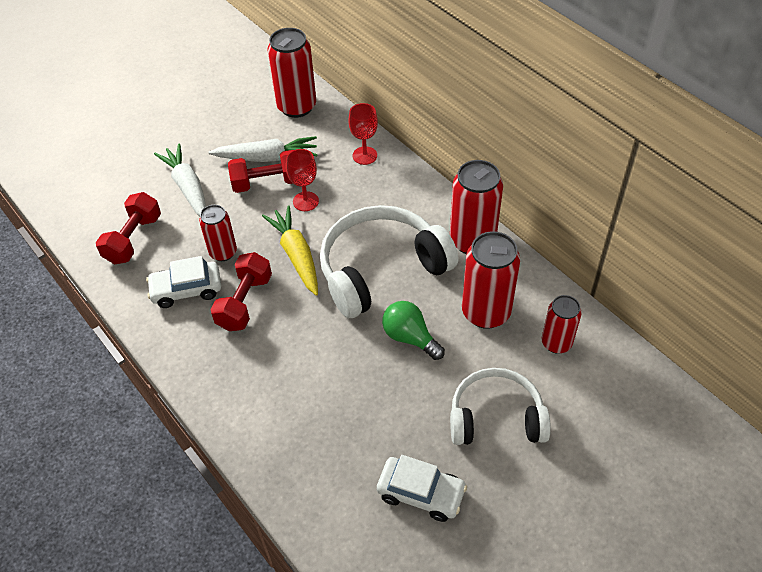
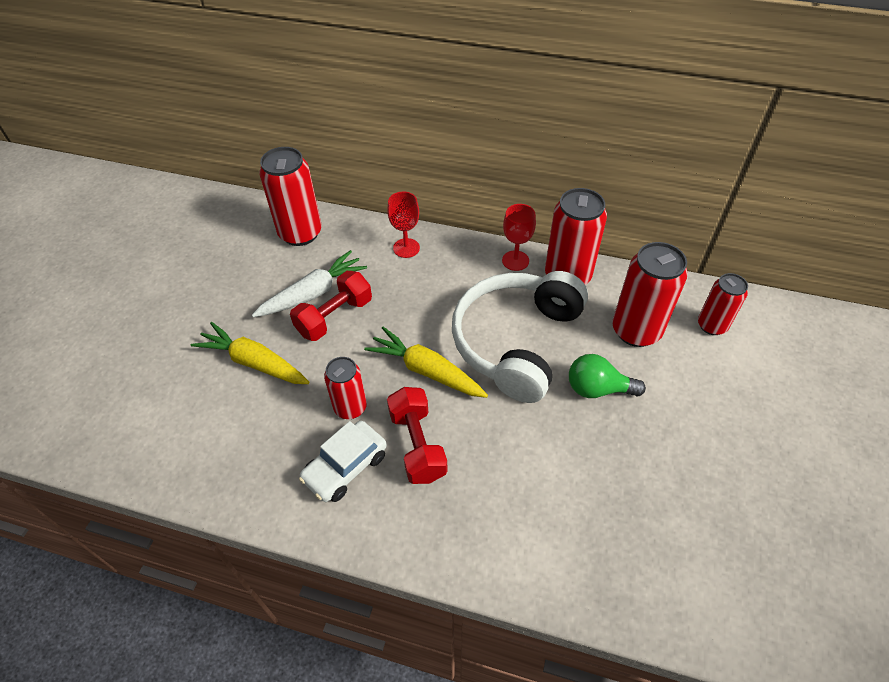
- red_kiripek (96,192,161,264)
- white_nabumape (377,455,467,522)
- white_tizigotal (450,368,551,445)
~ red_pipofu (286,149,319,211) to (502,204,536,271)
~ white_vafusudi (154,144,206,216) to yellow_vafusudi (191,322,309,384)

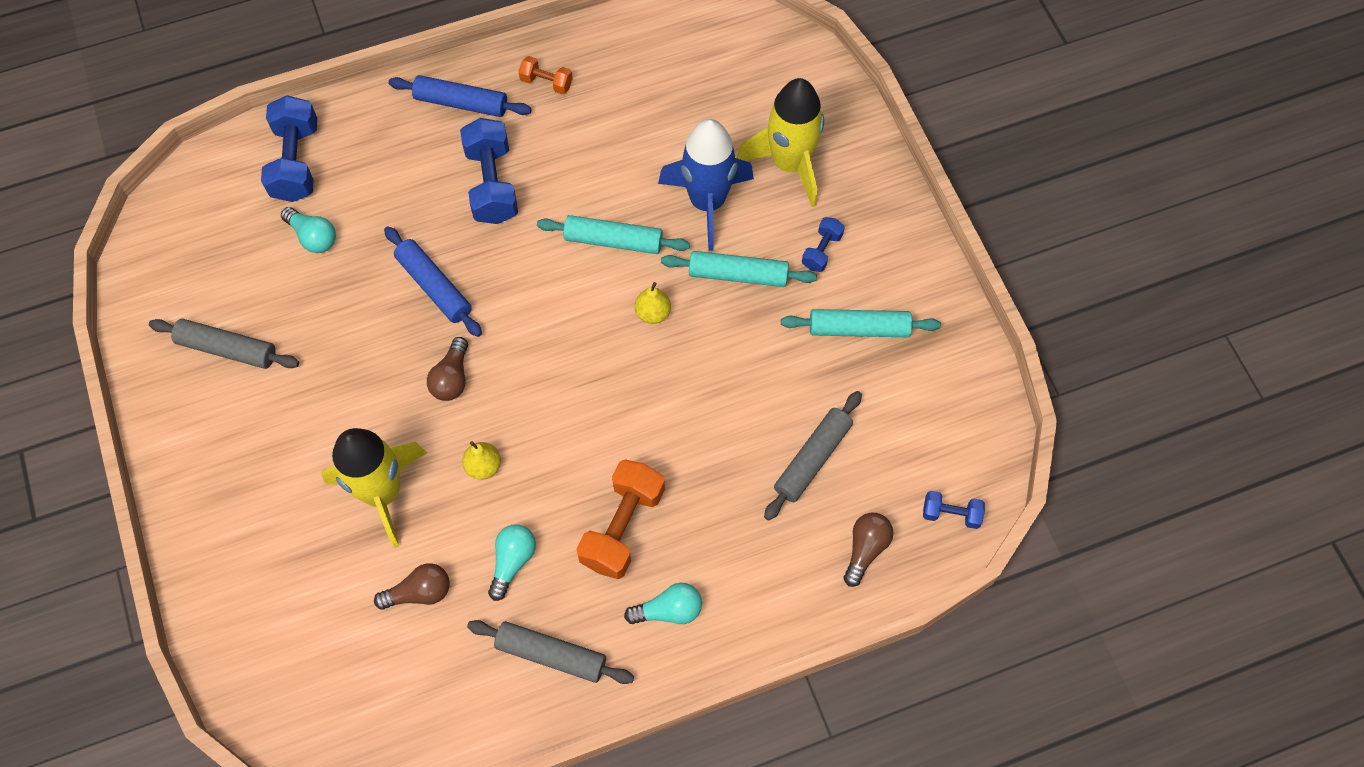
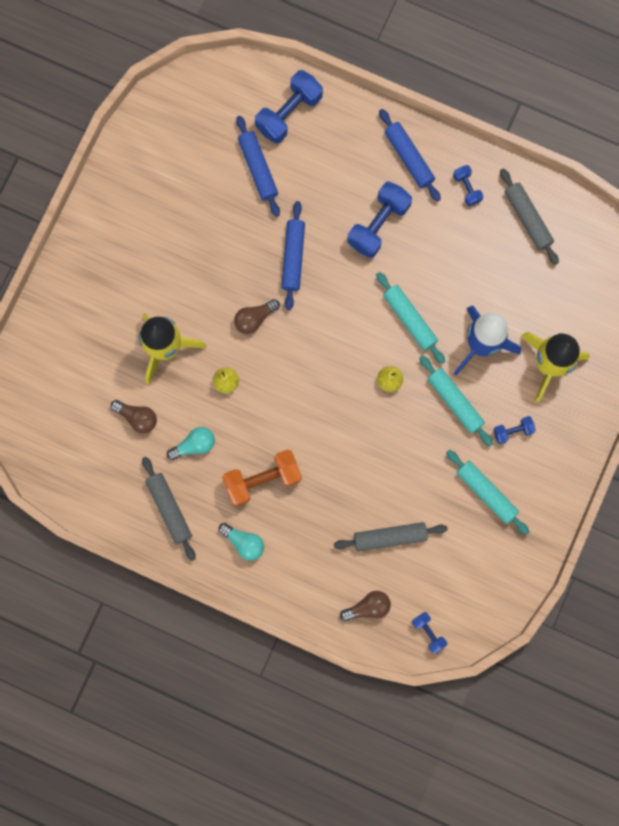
~ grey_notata (149,319,299,369) to (500,168,559,265)
~ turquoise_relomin (281,207,336,253) to blue_notata (236,116,280,217)
~ orange_kiripek (519,56,573,94) to blue_kiripek (453,165,483,206)

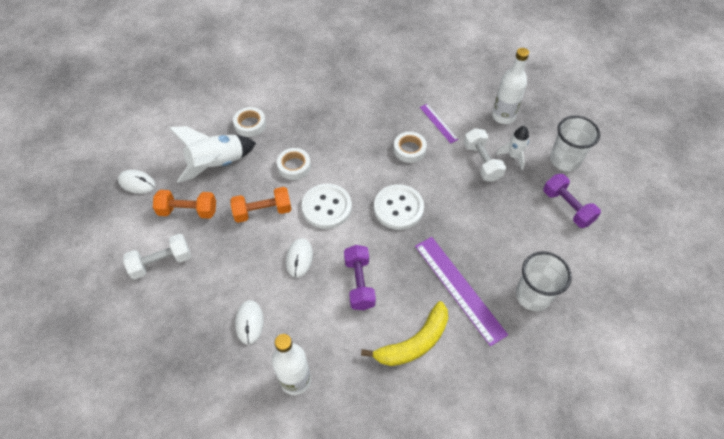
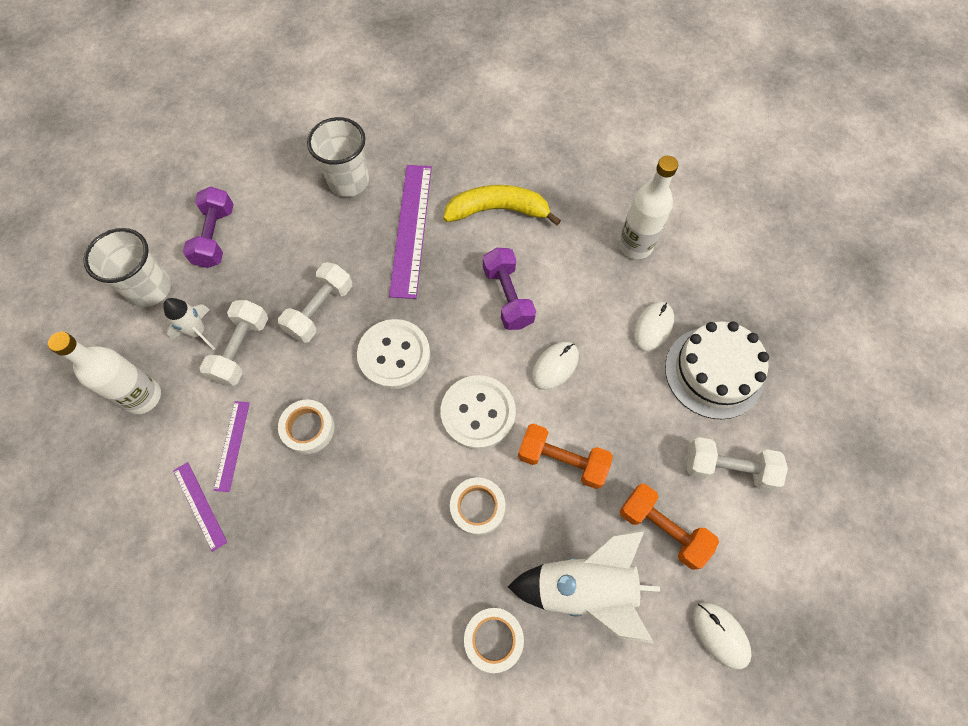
+ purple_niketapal (173,462,227,552)
+ white_kiripek (278,262,352,343)
+ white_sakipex (665,321,769,419)
~ purple_kiripek (344,245,376,310) = (483,248,536,330) 45 degrees counterclockwise

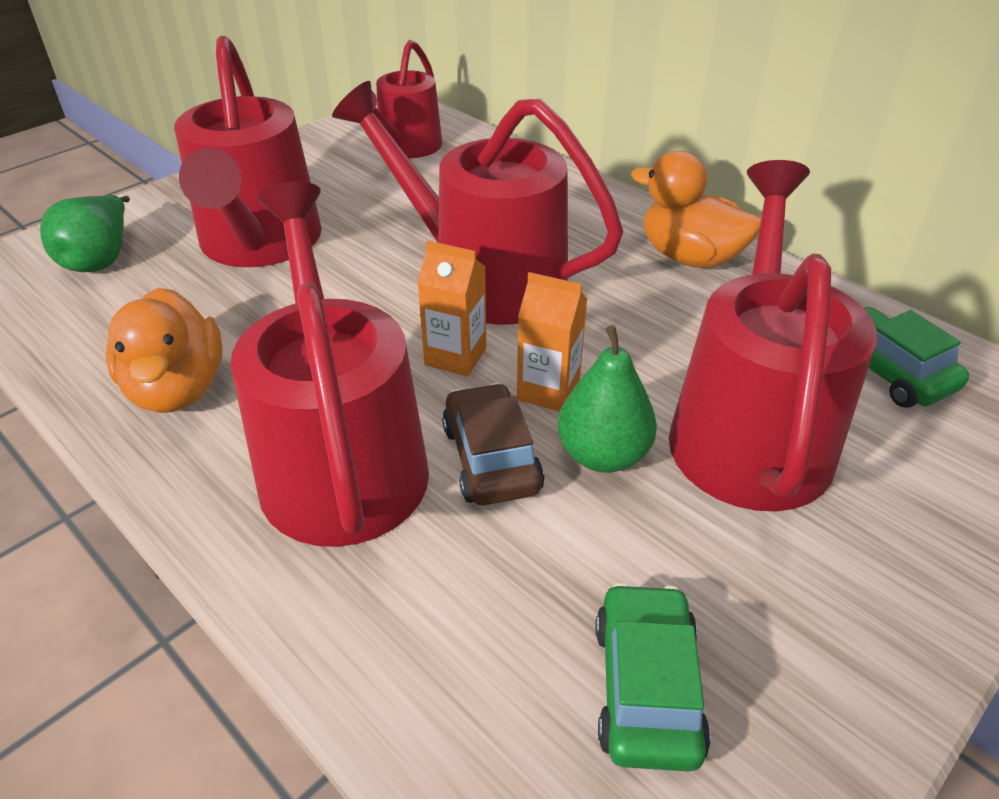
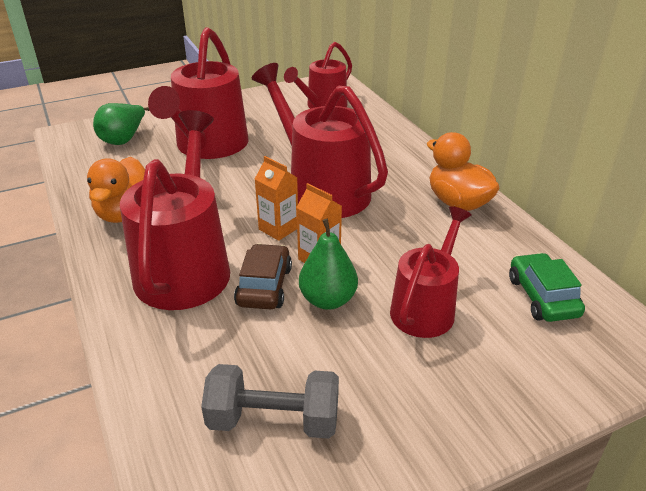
~ green_nabumape (595,583,711,771) to grey_kiripek (201,364,339,439)
~ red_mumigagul (669,160,877,511) = (390,206,472,338) x0.62

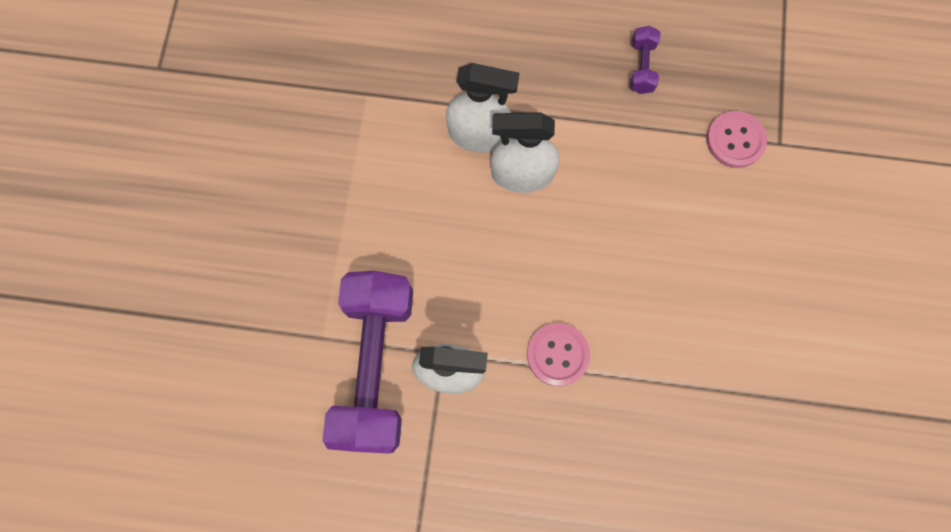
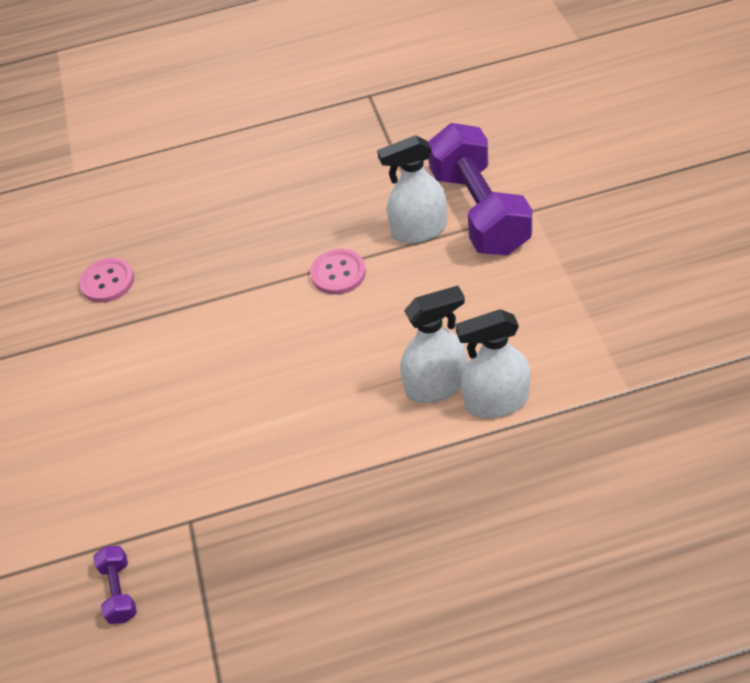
~ purple_kiripek (630,26,660,94) to (93,546,137,624)
~ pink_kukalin (706,111,767,168) to (79,258,134,303)

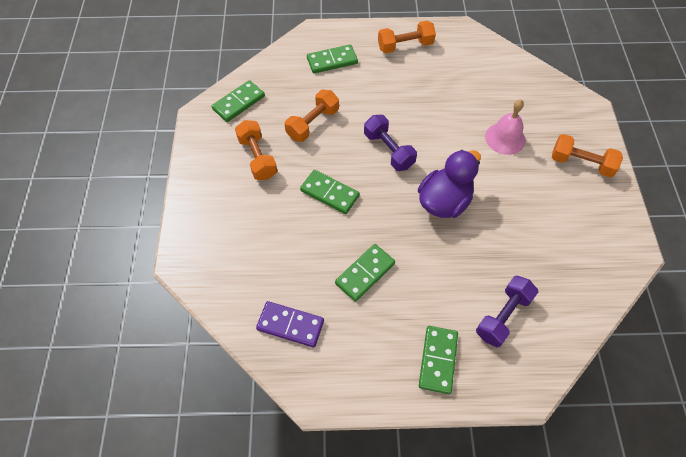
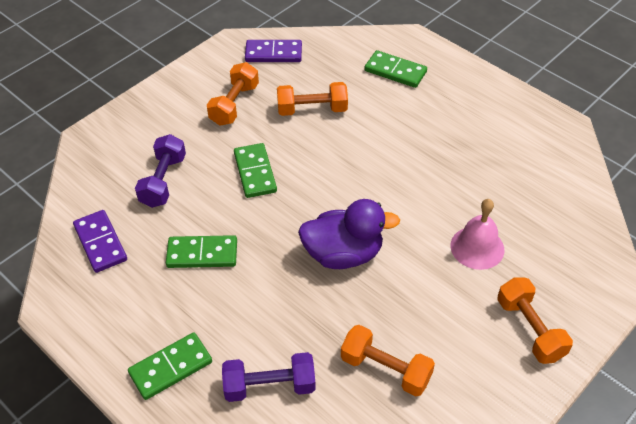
~ purple_kiripek (364,115,417,171) to (135,134,186,208)
~ orange_kiripek (378,21,436,53) to (341,325,435,396)
~ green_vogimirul (212,80,265,122) to purple_vogimirul (245,40,302,62)

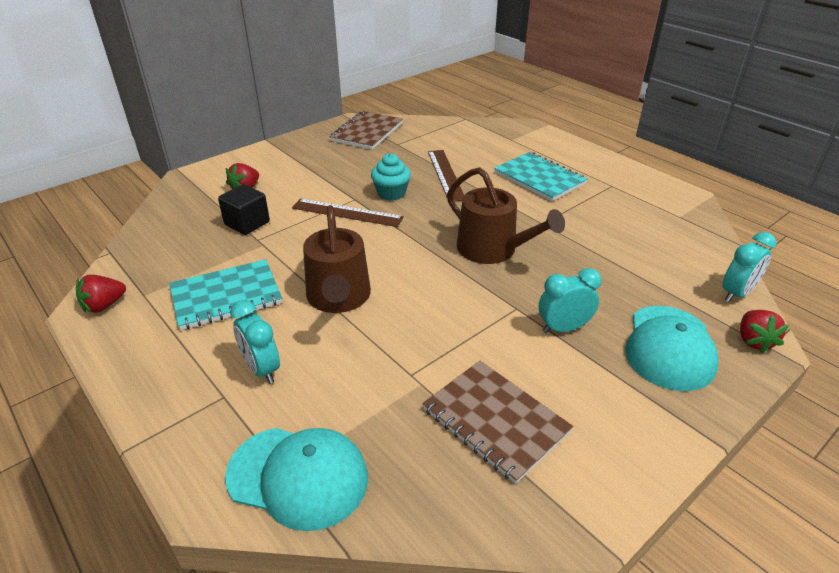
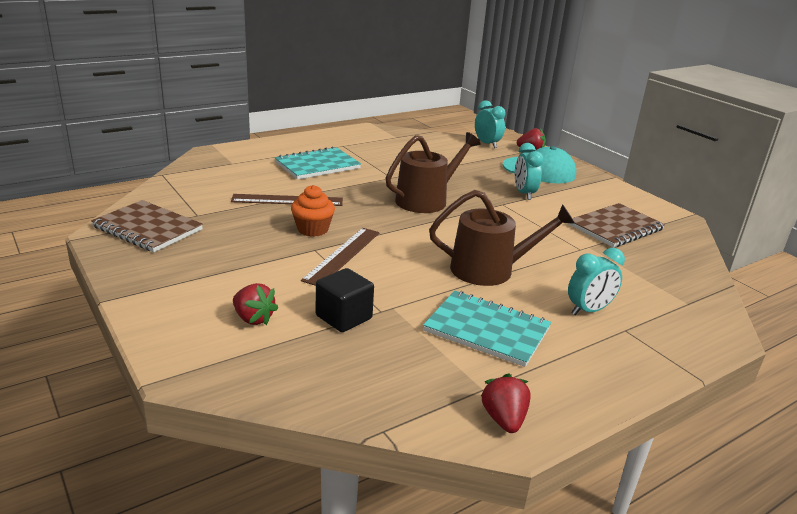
- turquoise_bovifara (225,428,368,531)
~ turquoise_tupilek (371,153,411,201) to orange_tupilek (291,185,335,237)
~ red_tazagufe (76,275,126,313) = (481,374,531,433) 150 degrees counterclockwise
~ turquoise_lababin (169,259,282,330) = (423,291,551,367) 45 degrees counterclockwise

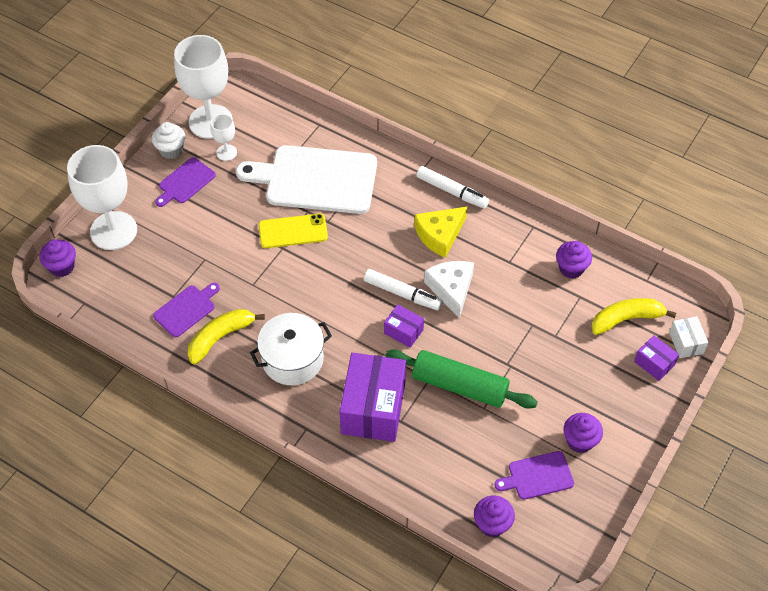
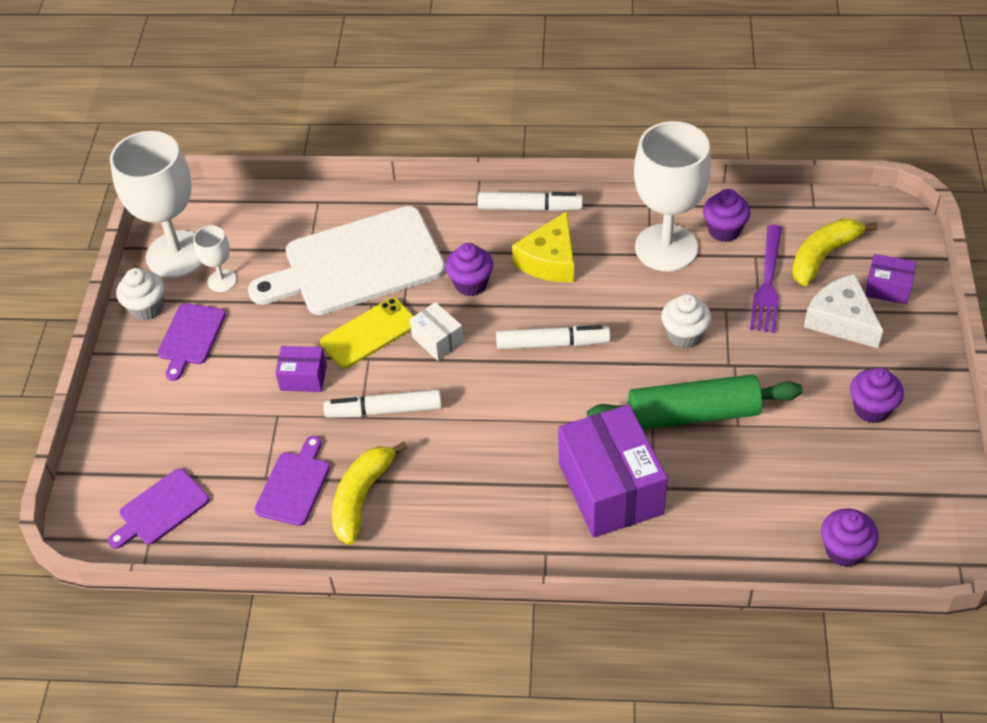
- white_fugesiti (250,313,332,385)
+ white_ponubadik (323,389,442,418)
+ white_tupilek (661,294,712,348)
+ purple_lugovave (750,225,782,333)
~ purple_tupilek (40,239,76,277) to (445,243,493,296)
~ white_pipofu (67,145,137,250) to (634,121,711,271)
~ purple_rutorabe (384,304,424,348) to (275,346,327,392)
~ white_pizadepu (424,261,474,319) to (804,274,883,348)
~ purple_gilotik (494,451,574,500) to (108,468,209,549)
~ white_rutorabe (669,316,709,358) to (410,302,464,361)

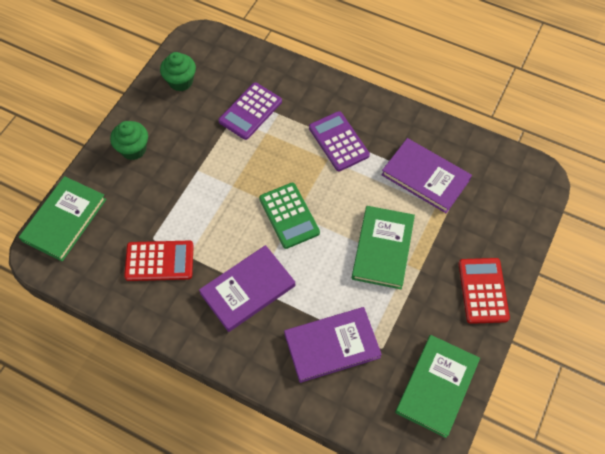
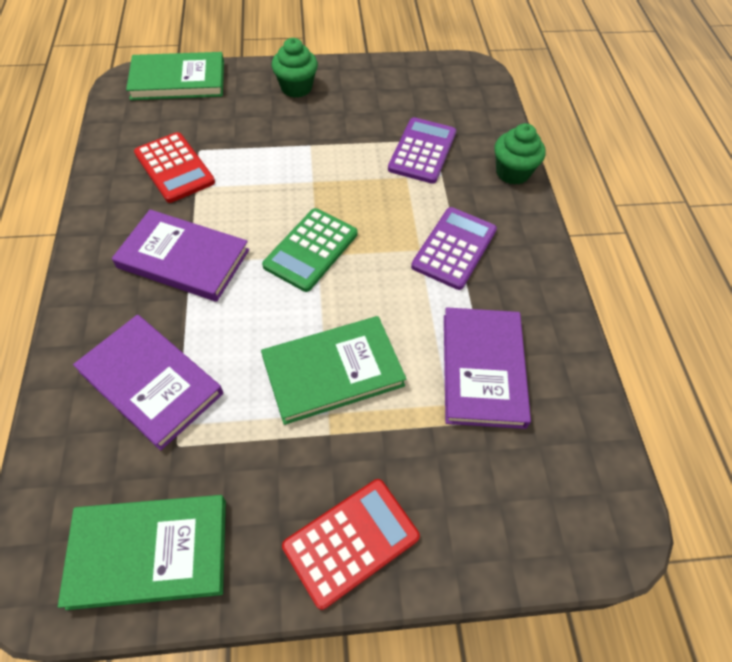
~ green_tupilek (160,52,196,91) to (494,123,546,185)
~ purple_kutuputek (218,82,282,140) = (388,117,456,184) 105 degrees clockwise

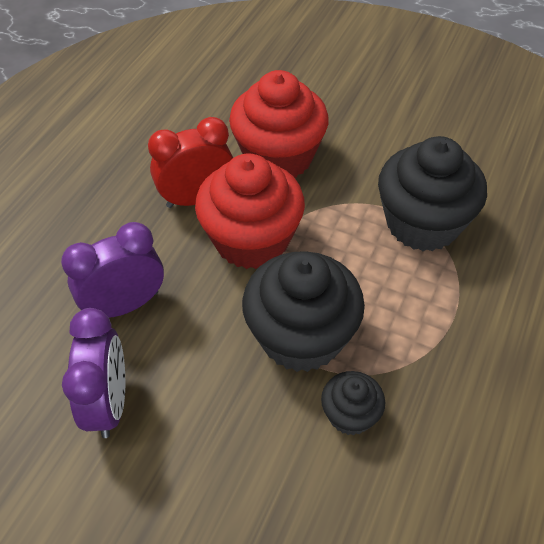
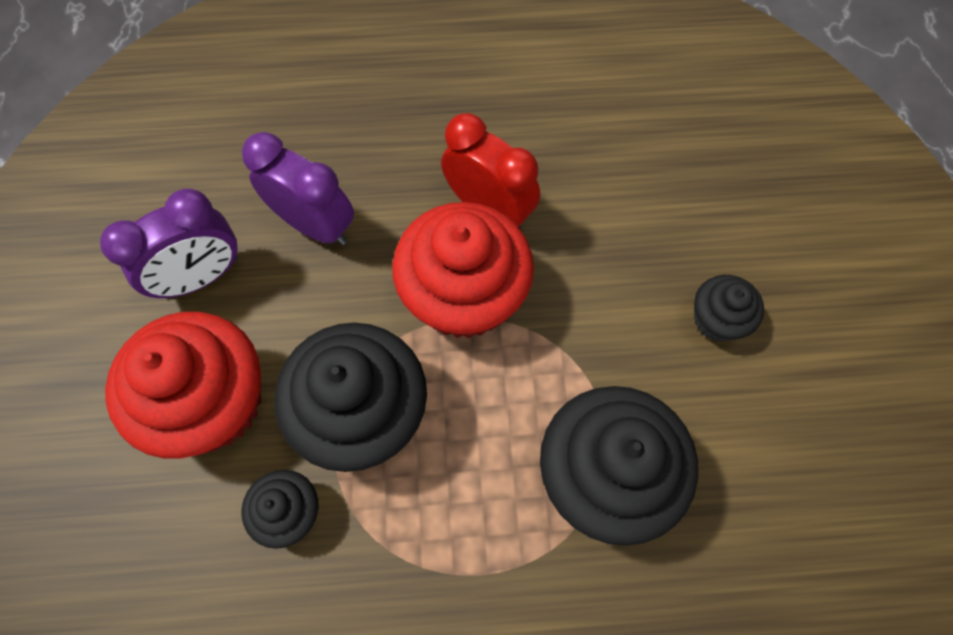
+ black_tupilek (694,275,764,341)
~ red_tupilek (229,70,329,178) to (105,312,261,459)

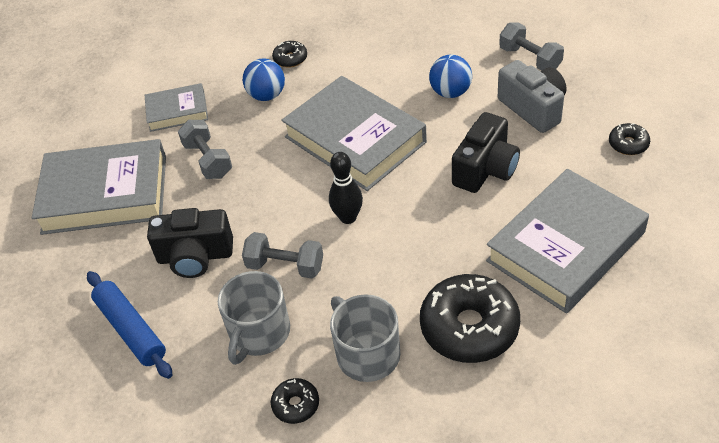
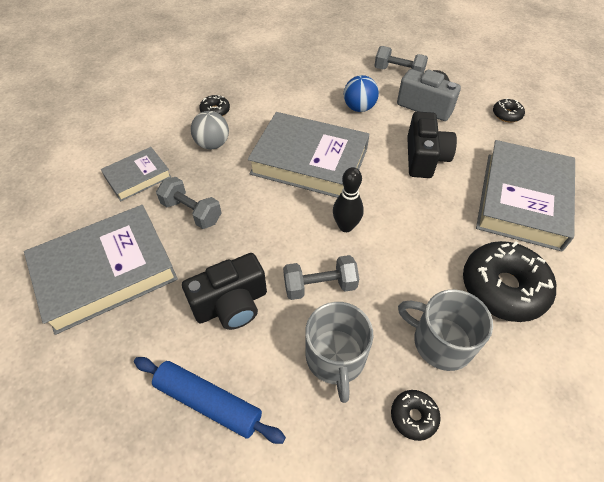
~ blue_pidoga (243,59,285,101) to grey_pidoga (191,111,229,149)

